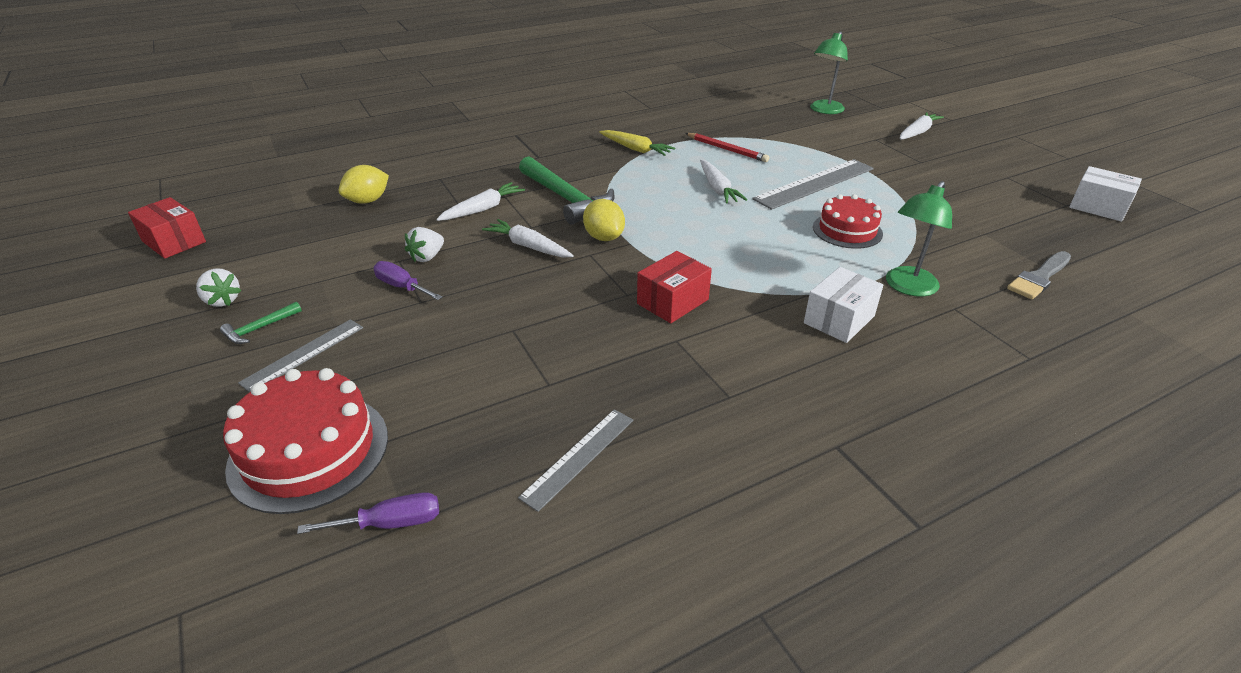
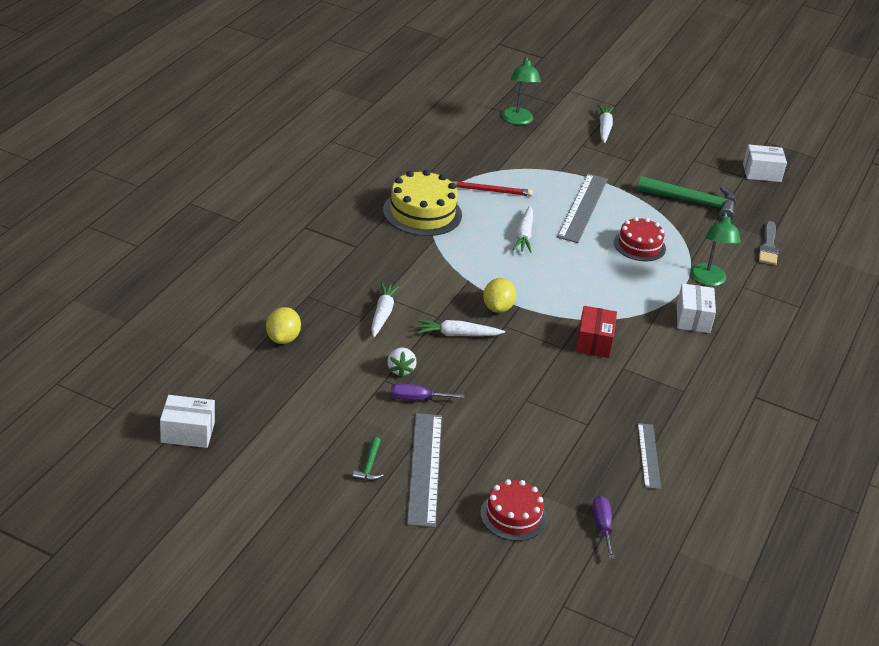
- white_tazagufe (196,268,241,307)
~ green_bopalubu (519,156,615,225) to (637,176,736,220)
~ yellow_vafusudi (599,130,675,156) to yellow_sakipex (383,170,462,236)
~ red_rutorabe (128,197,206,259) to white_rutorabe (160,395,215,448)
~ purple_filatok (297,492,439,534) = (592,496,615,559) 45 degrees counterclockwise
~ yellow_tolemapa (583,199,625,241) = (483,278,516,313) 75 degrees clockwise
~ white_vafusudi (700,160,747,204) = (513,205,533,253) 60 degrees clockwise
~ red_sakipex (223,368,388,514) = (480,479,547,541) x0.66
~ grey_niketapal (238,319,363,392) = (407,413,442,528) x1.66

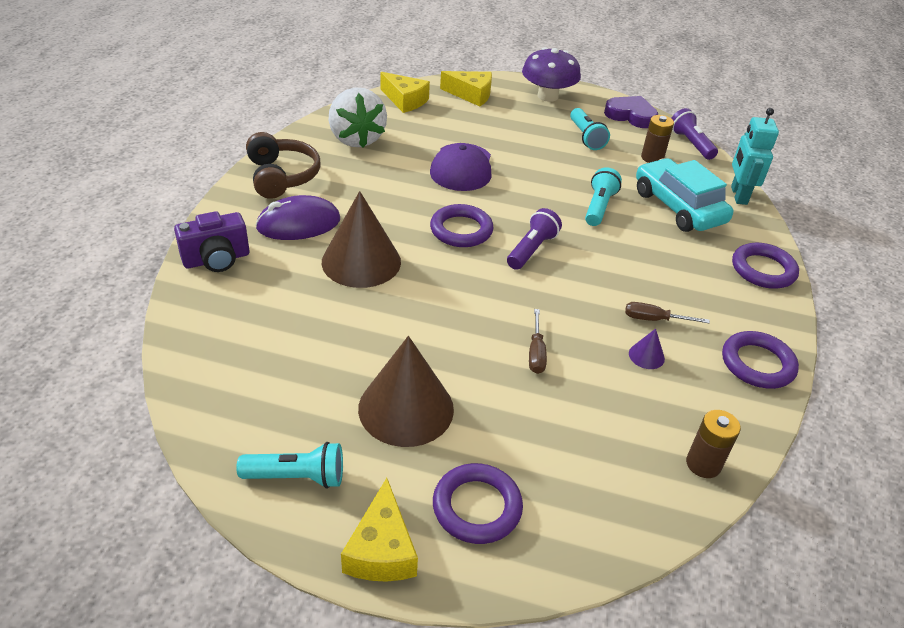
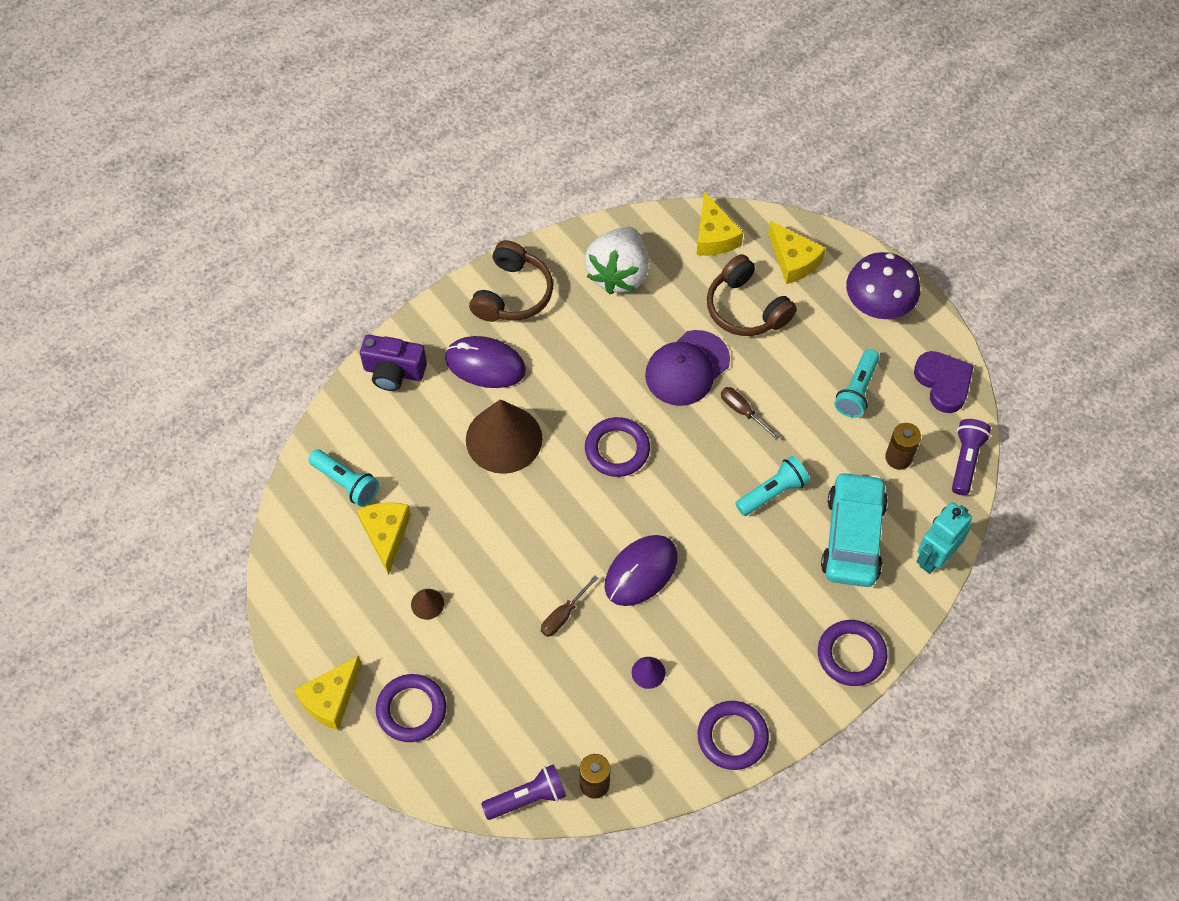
+ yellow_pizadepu (357,502,411,575)
+ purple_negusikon (604,535,678,606)
+ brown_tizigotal (707,254,797,336)
~ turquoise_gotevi (236,442,343,488) to (308,449,379,506)
~ purple_gotevi (507,208,562,270) to (481,764,566,820)
~ brown_filatok (625,302,710,324) to (721,387,780,440)
~ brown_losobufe (358,336,454,447) = (411,589,444,620) x0.41

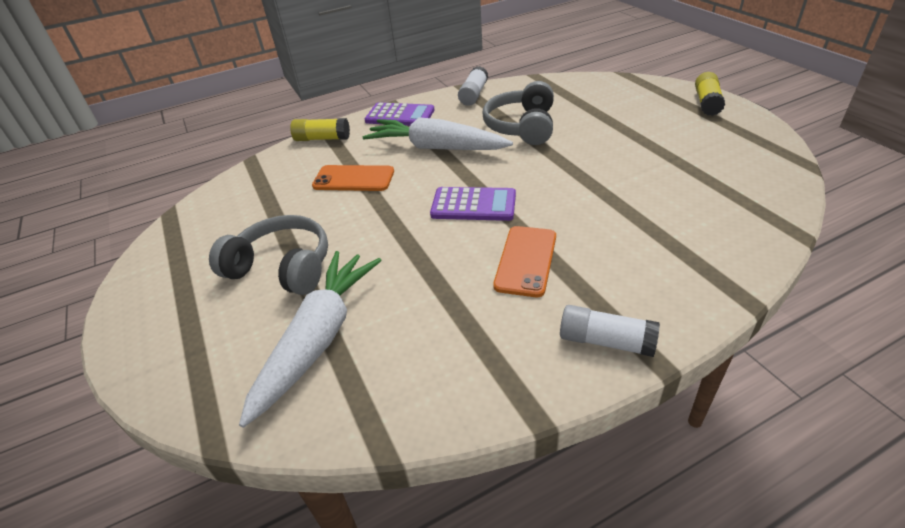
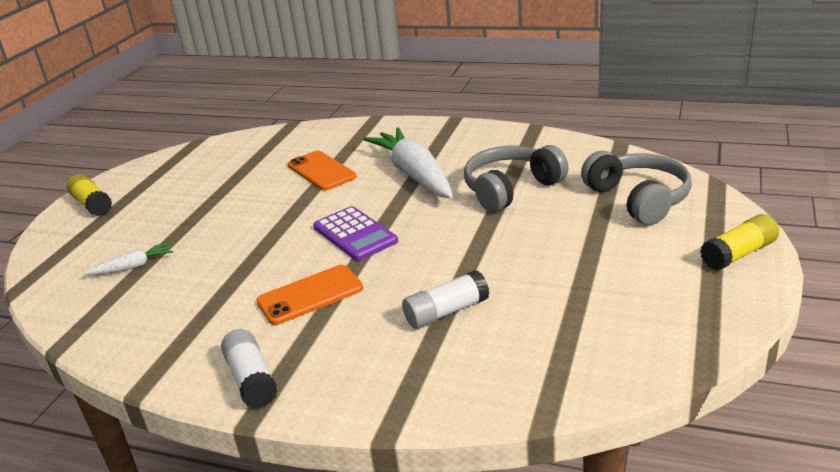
- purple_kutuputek (365,102,435,126)
~ grey_tizigotal (209,215,328,295) to (581,151,692,225)
~ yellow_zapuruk (290,118,350,141) to (67,174,112,216)
~ white_zapuruk (458,66,488,106) to (402,270,489,329)
~ white_vafusudi (239,251,381,428) = (84,242,173,275) x0.46

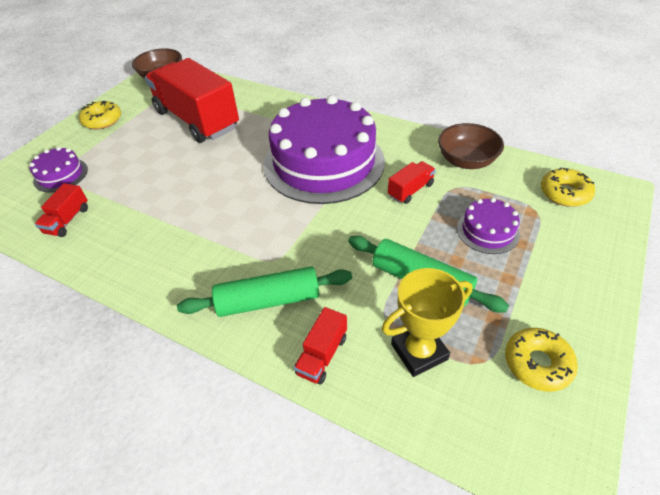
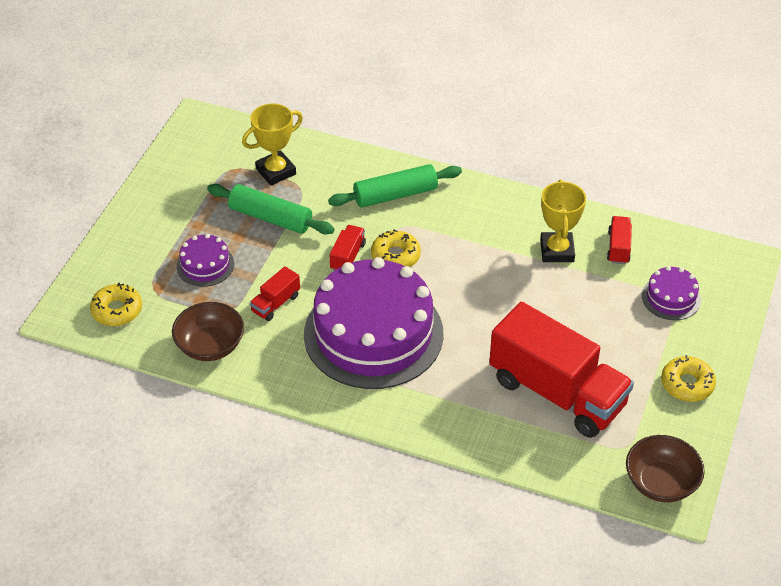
+ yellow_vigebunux (540,180,586,262)
~ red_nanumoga (294,307,347,385) to (330,225,366,271)
~ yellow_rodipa (505,328,578,392) to (371,230,421,267)

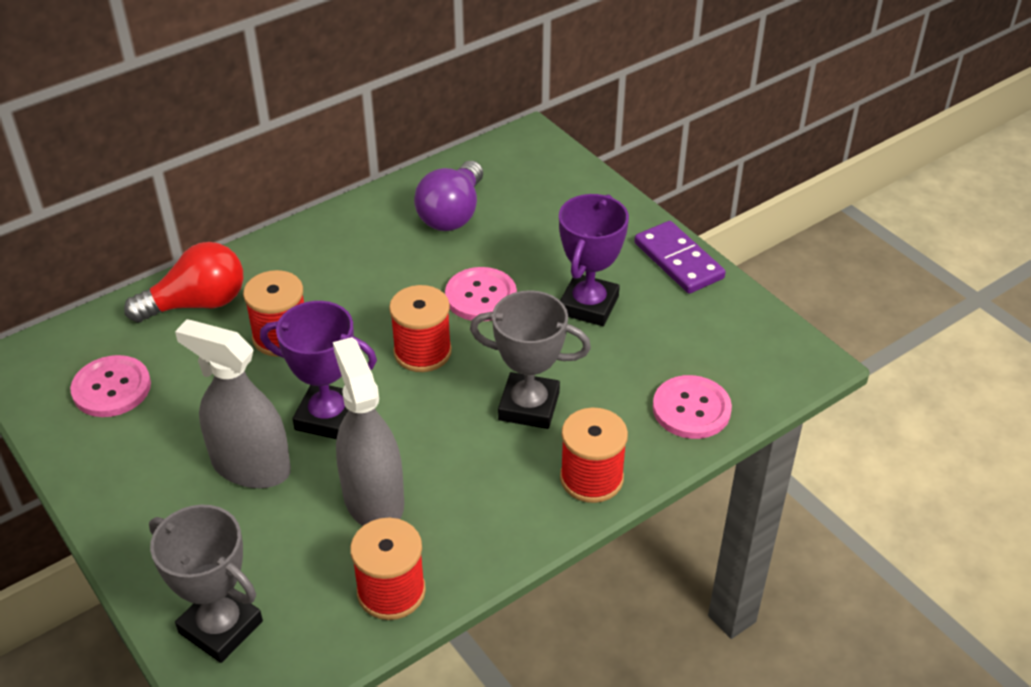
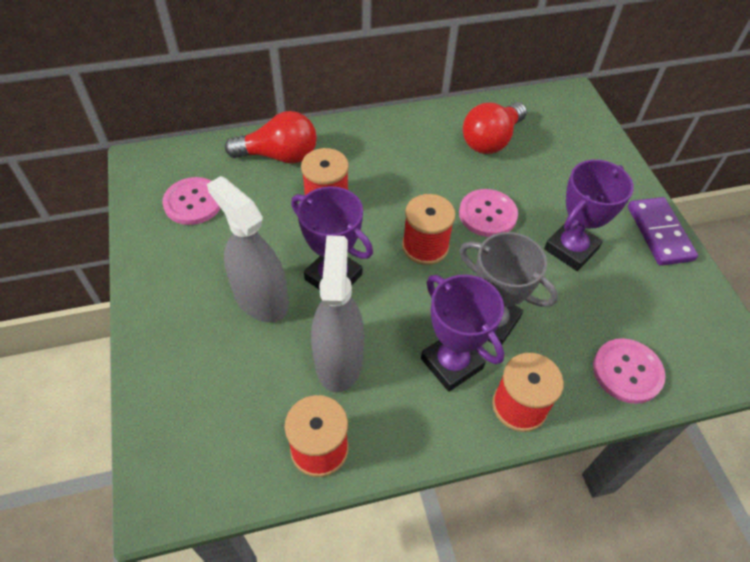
- grey_vigebunux (149,504,263,663)
+ purple_vigebunux (421,275,504,392)
~ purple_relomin (414,161,483,231) to red_relomin (463,102,527,154)

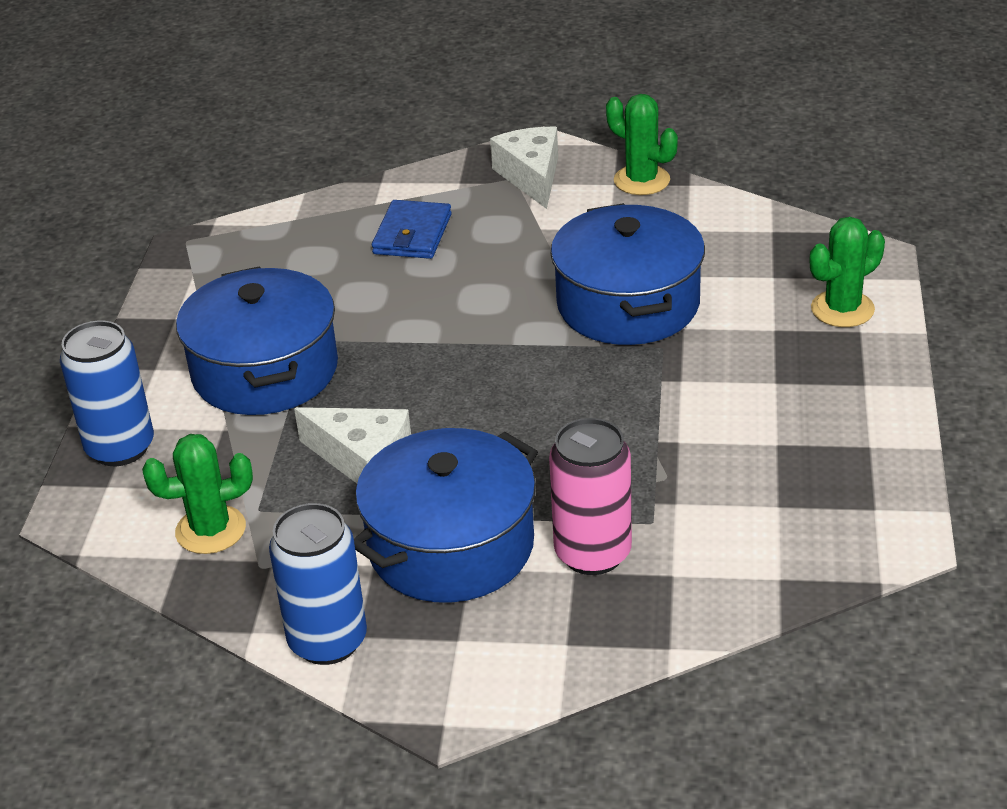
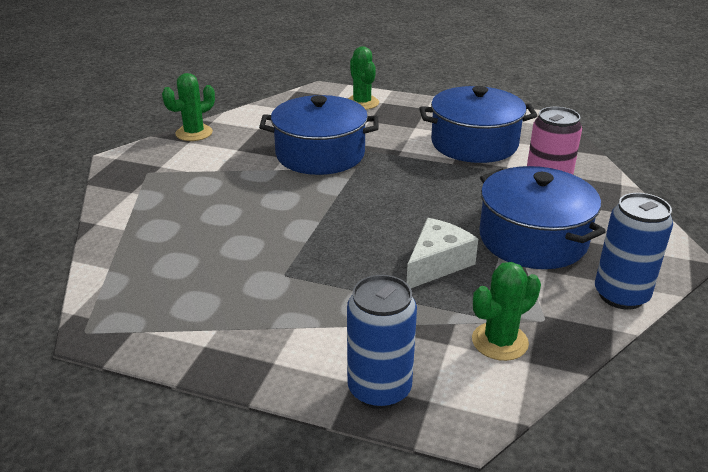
- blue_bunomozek (372,200,452,259)
- white_pizadepu (490,127,558,209)
~ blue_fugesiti (176,266,338,415) to (419,86,538,163)
~ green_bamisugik (142,434,253,554) = (472,262,541,361) 60 degrees clockwise

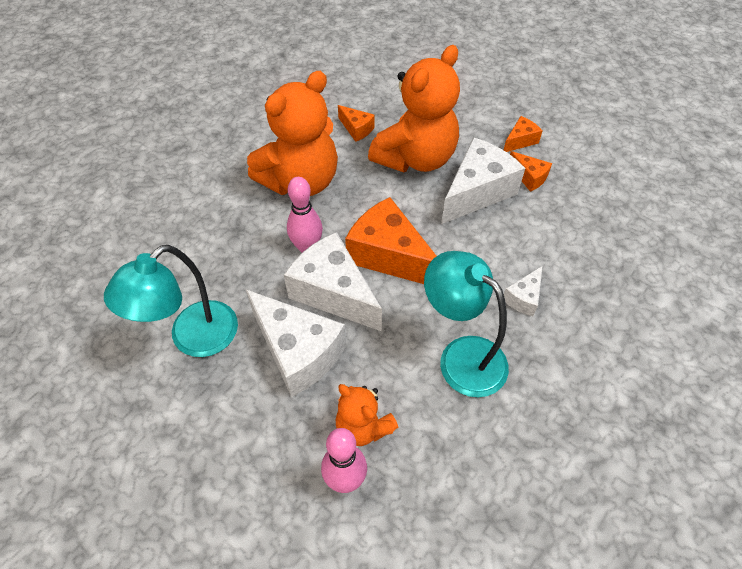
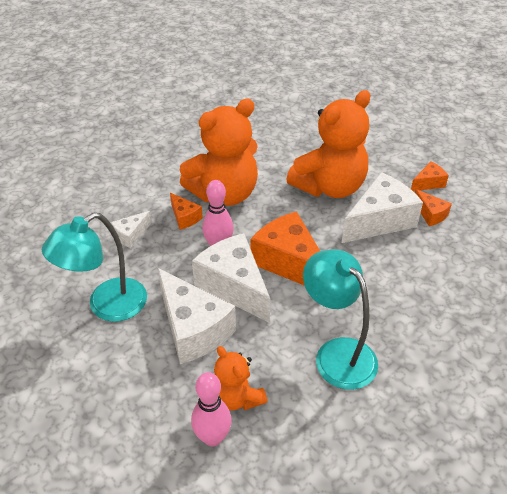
~ orange_pizadepu (338,105,375,142) to (170,193,203,230)
~ white_pizadepu (504,266,543,316) to (111,211,152,248)

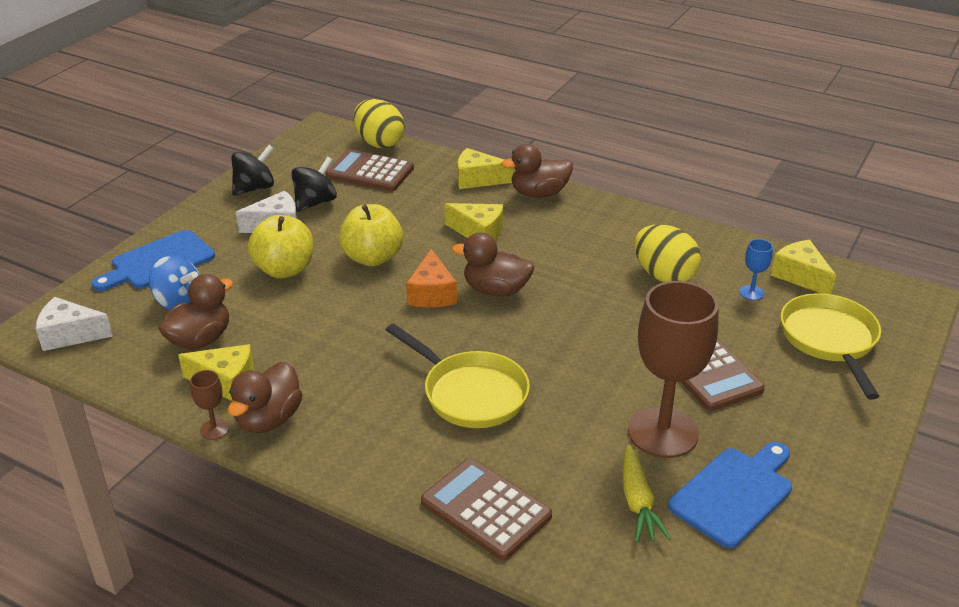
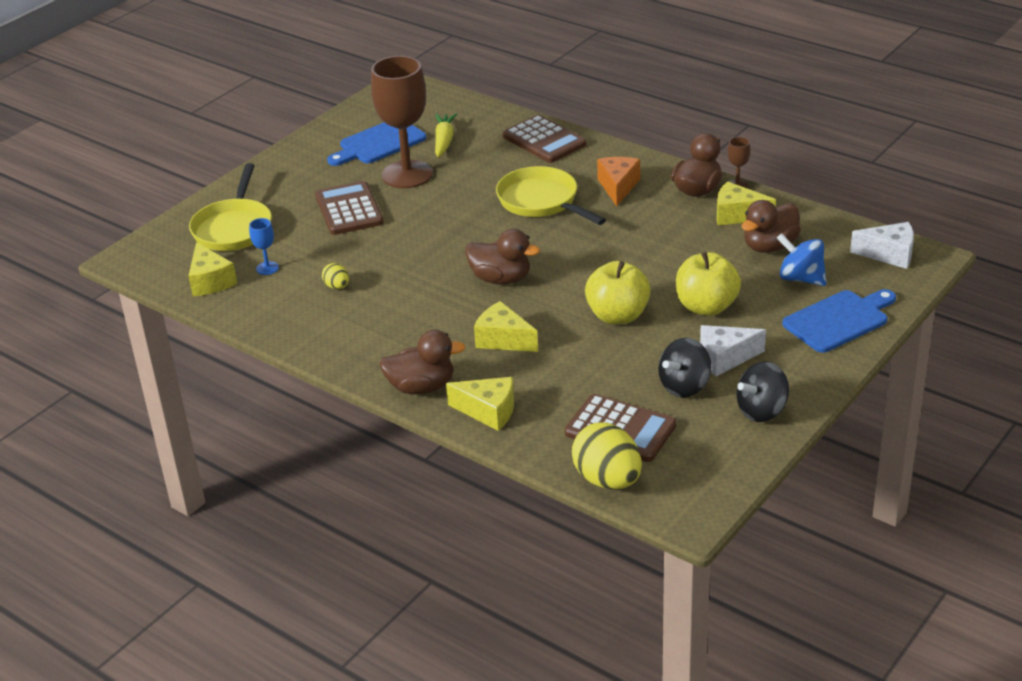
~ orange_pizadepu (406,249,457,307) to (597,157,640,206)
~ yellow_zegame (634,225,701,282) = (322,263,349,289) x0.48

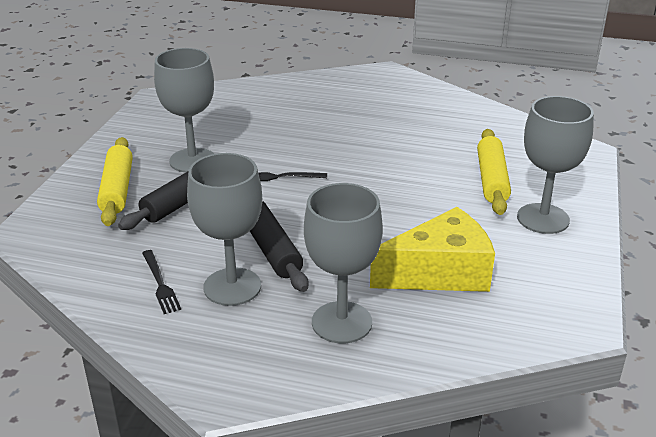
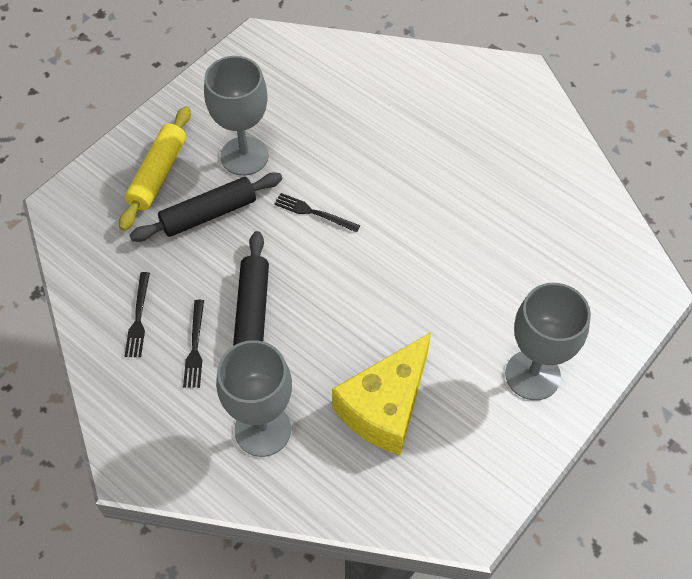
- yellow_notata (477,129,511,215)
~ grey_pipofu (187,153,262,306) to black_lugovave (183,300,204,388)
~ yellow_pizadepu (370,207,495,292) = (332,332,431,455) 120 degrees clockwise

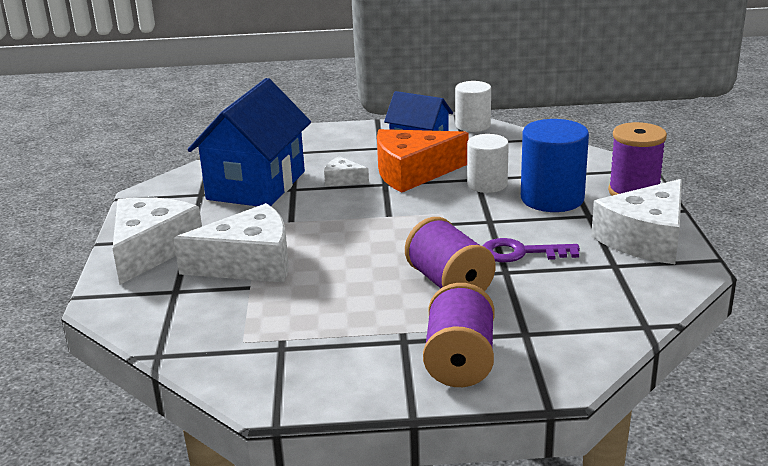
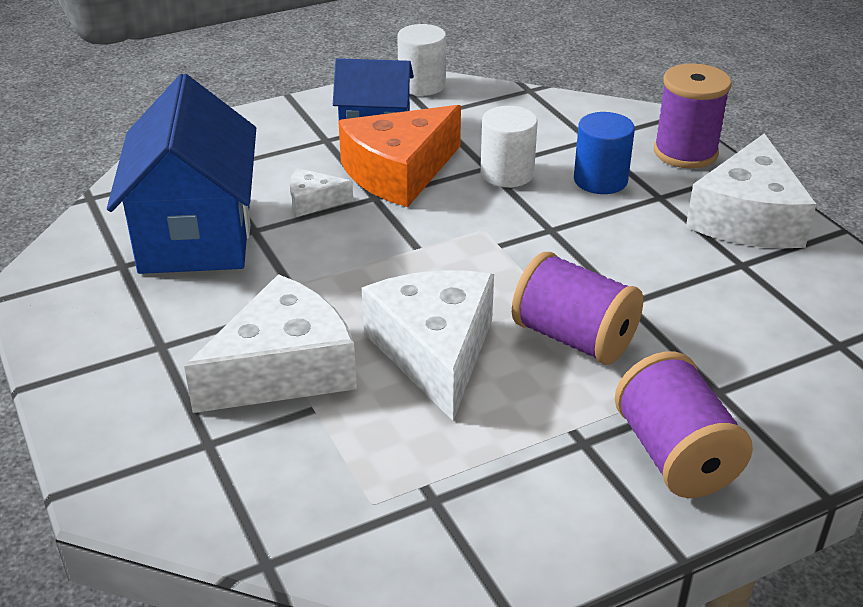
- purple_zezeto (483,238,580,262)
~ white_pizadepu (112,197,202,285) to (362,270,494,421)
~ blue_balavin (521,119,589,212) = (574,112,635,194) x0.66

